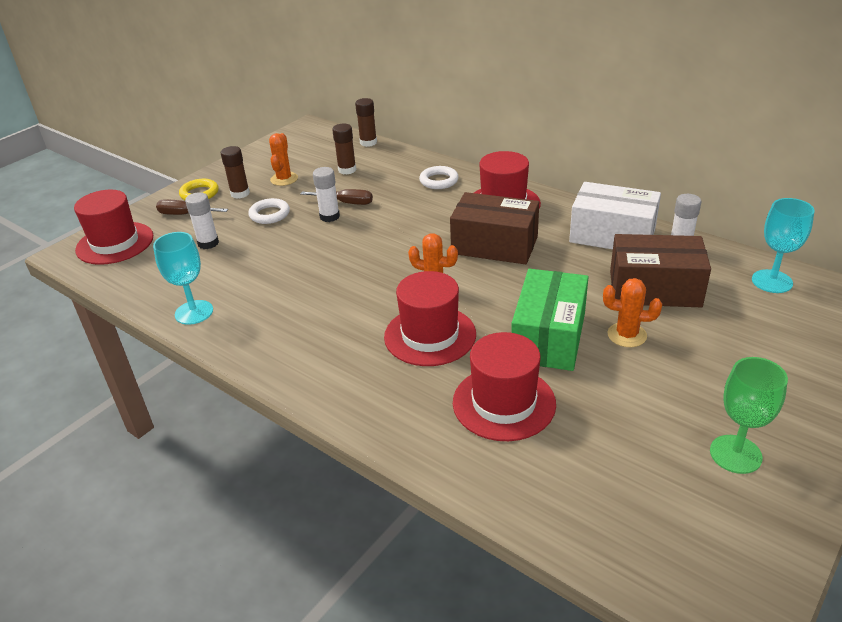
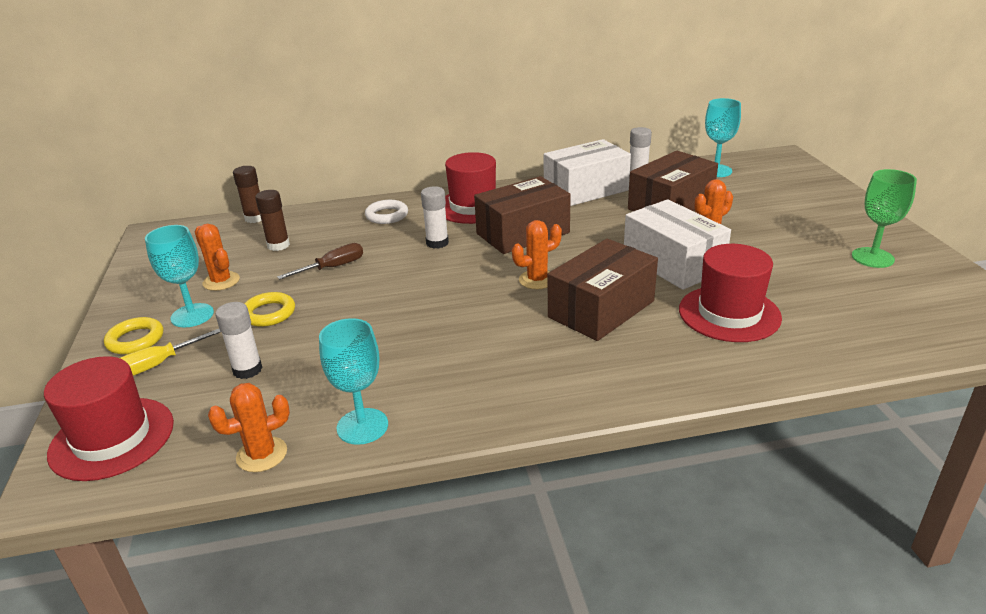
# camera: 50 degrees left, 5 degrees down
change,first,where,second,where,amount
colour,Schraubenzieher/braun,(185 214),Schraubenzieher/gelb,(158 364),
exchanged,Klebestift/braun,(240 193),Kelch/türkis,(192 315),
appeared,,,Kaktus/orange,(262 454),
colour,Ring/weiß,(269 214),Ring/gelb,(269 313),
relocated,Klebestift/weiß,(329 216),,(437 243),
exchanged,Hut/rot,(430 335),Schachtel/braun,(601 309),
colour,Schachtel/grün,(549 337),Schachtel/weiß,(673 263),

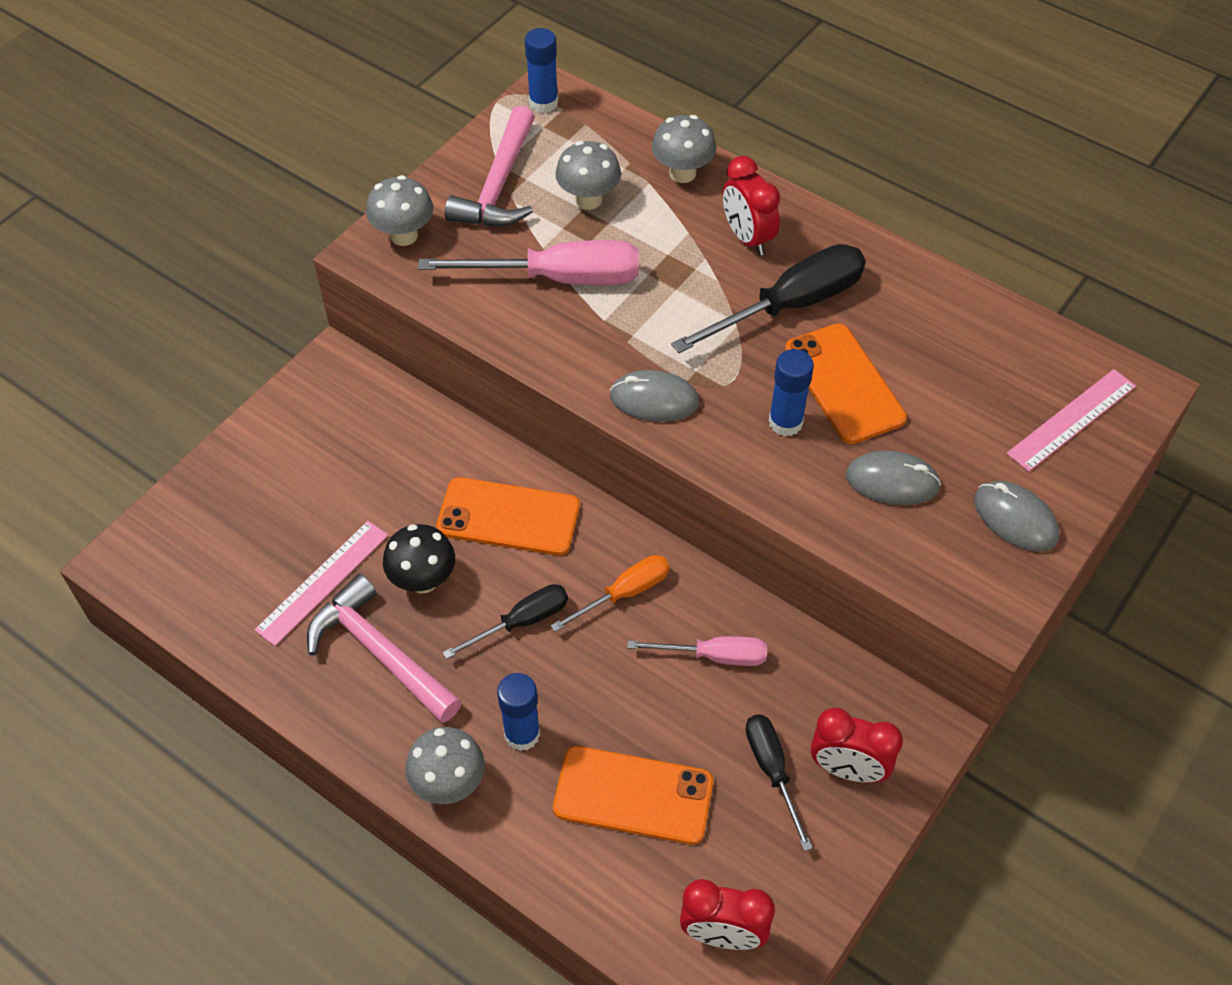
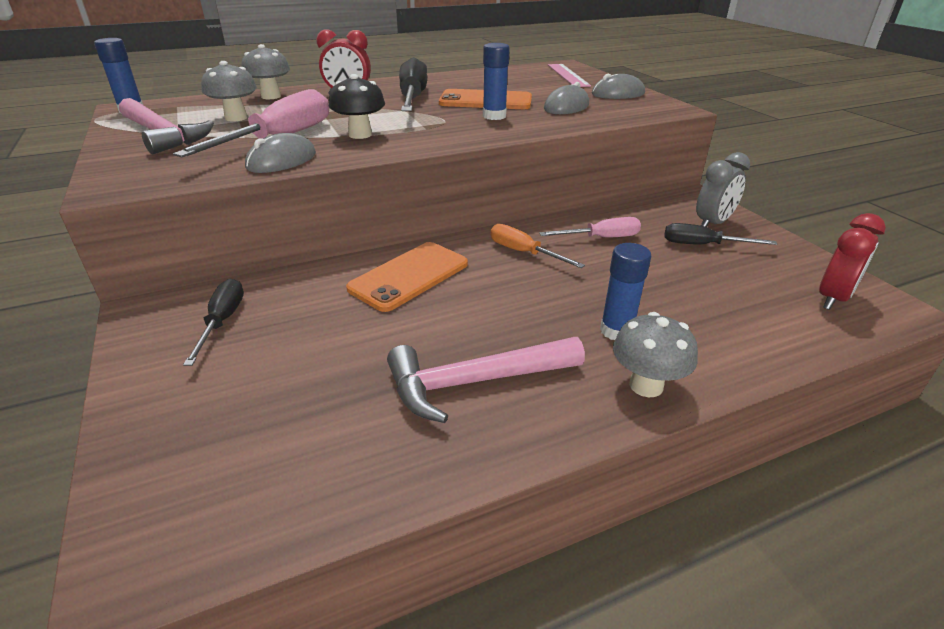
# camera: 60 degrees left, 20 degrees down
change,first,where,second,where,amount
relocated,Schraubenzieher/schwarz,(521 622),,(222 321),
relocated,Computermaus/grau,(654 399),,(281 161),
relocated,Pilz/schwarz,(423 580),,(360 135),
spun,Schraubenzieher/orange,(624 593),,(524 252),45 degrees counterclockwise
spun,Schraubenzieher/rosa,(714 656),,(601 238),45 degrees clockwise
colour,Wecker/rot,(847 769),Wecker/grau,(712 223),
missing,Lineal/rosa,(322 582),,,
missing,Pilz/grau,(404 235),,,
missing,Handy/orange,(633 795),,,

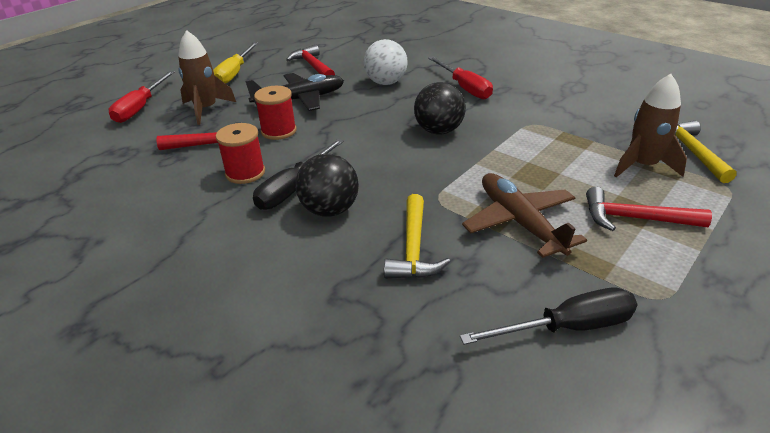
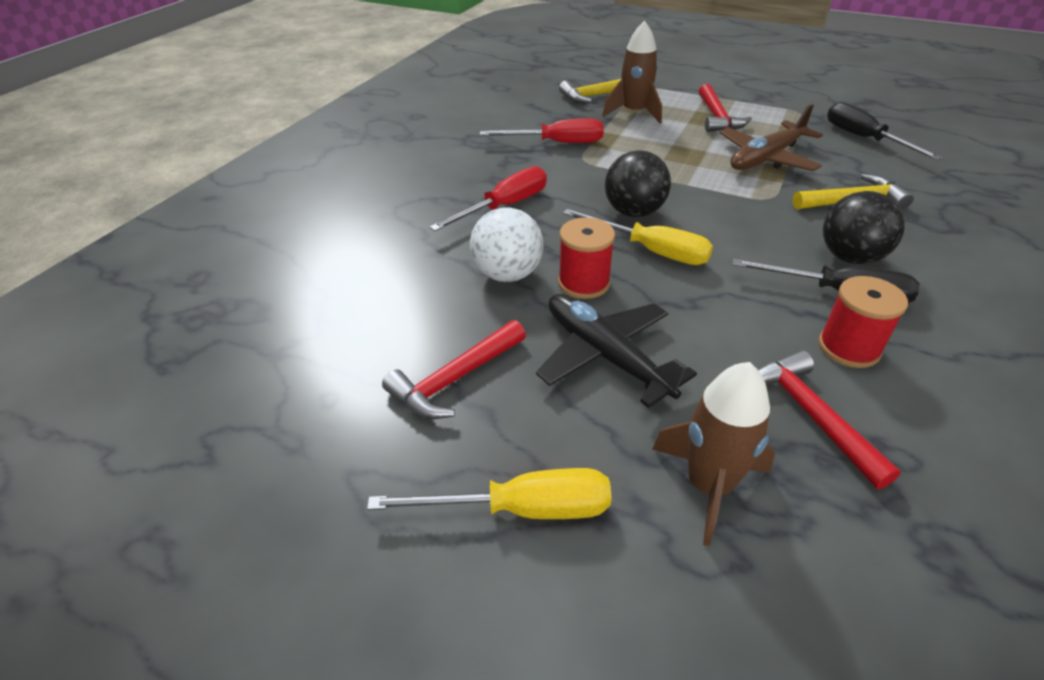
# camera: 105 degrees left, 5 degrees up
change,first,where,second,where,amount
relocated,Schraubenzieher/rot,(140 108),,(557 143),
relocated,Garnrolle/rot,(278 131),,(584 283),
appeared,,,Schraubenzieher/gelb,(650 250),

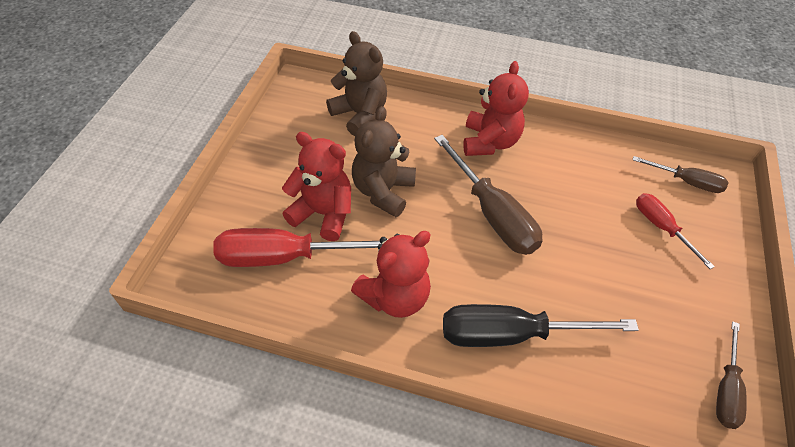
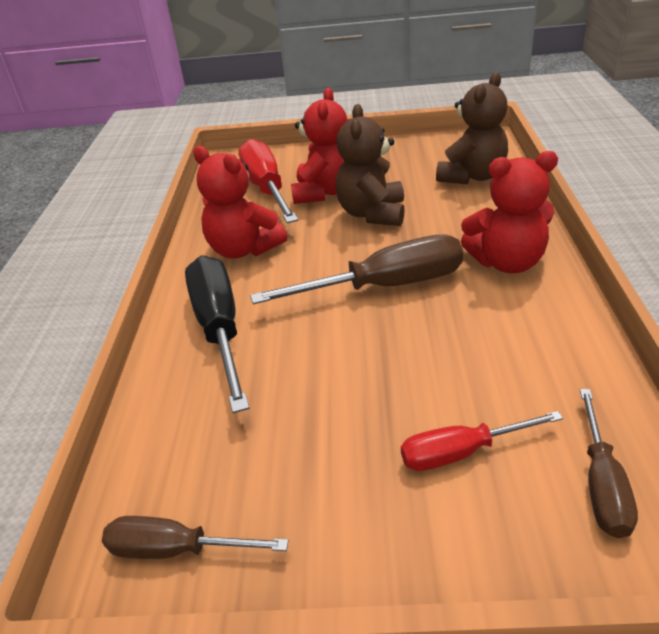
# camera: 80 degrees right, 15 degrees down
change,first,where,second,where,amount
spun,Schraubenzieher/braun,(492 214),,(385 286),150 degrees counterclockwise
spun,Teddybär/braun,(383 191),,(372 214),90 degrees counterclockwise
spun,Schraubenzieher/rot,(661 227),,(461 452),150 degrees counterclockwise

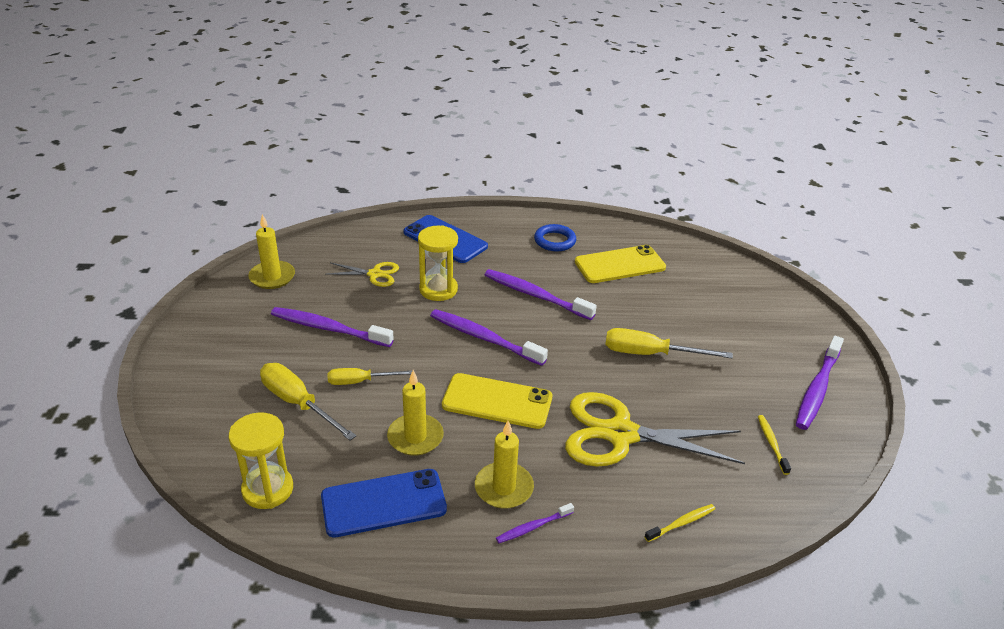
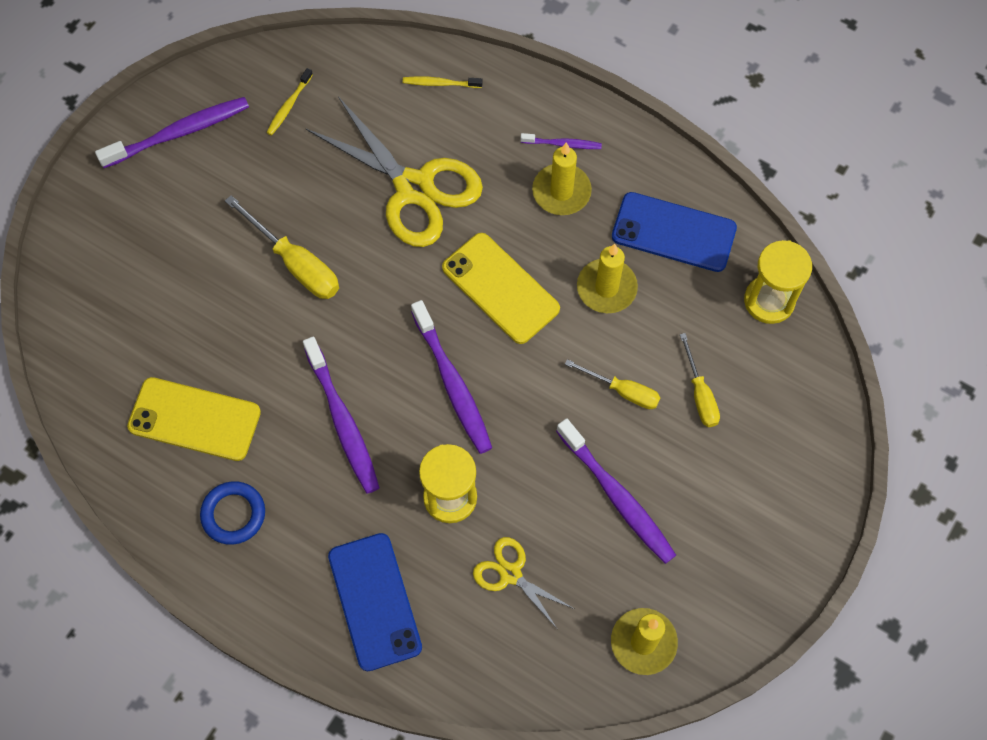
# camera: 145 degrees left, 30 degrees up
change,first,where,second,where,amount
size,Schraubenzieher/gelb,(298 403),,(700 394),x0.64

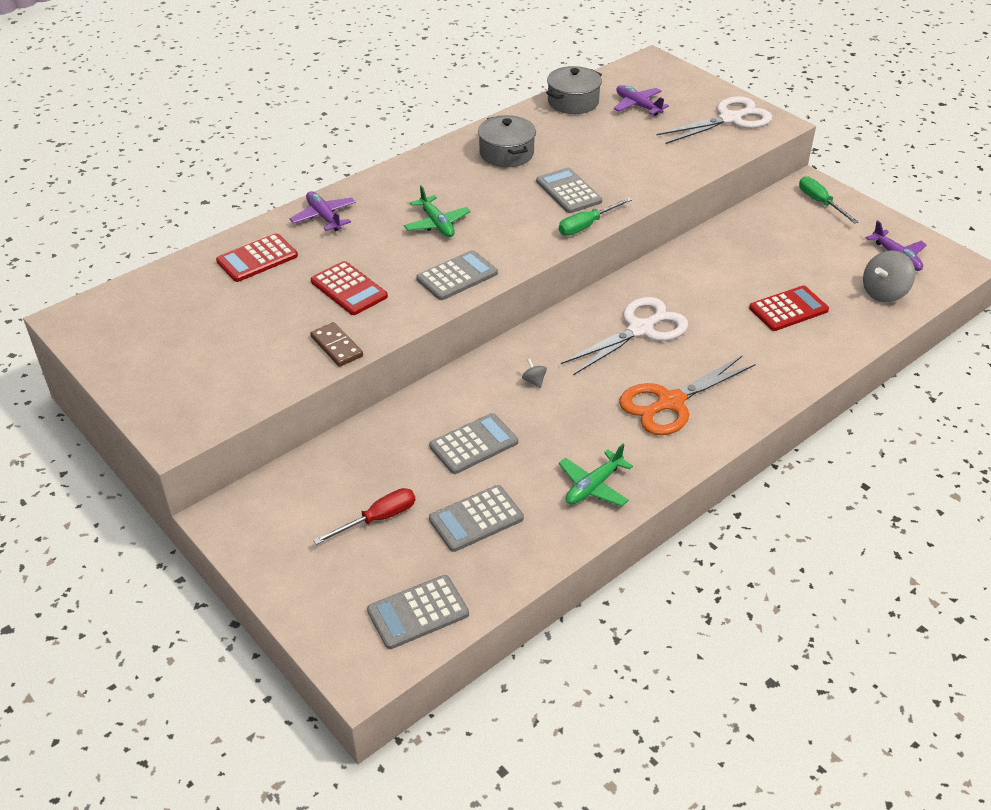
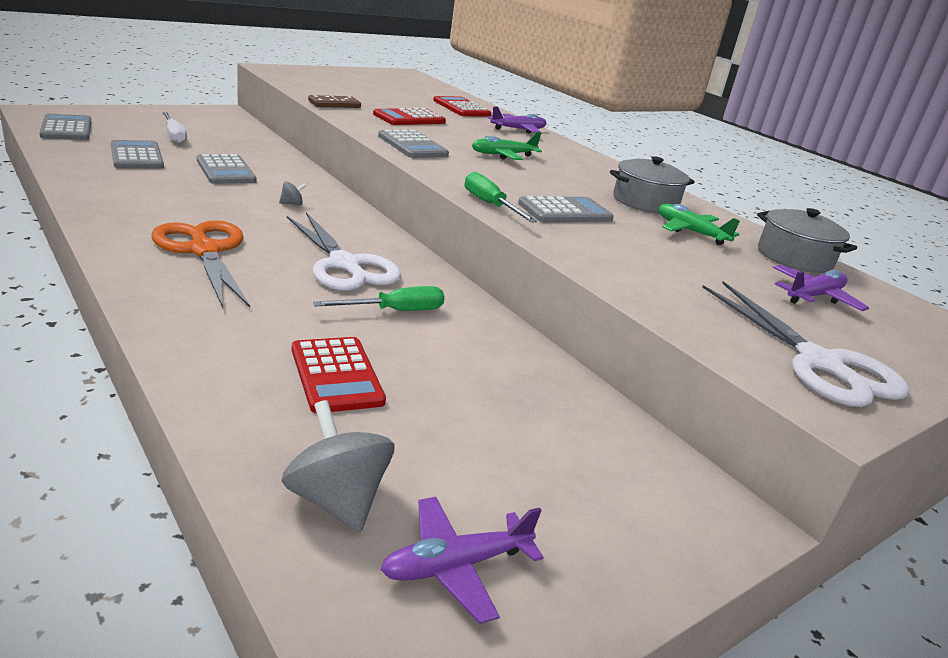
# camera: 90 degrees right, 15 degrees down
change,first,where,second,where,amount
colour,Schraubenzieher/rot,(378 519),Schraubenzieher/weiß,(174 136),
relocated,Schraubenzieher/grün,(820 202),,(395 311),
relocated,Flugzeug/grün,(593 486),,(690 232),

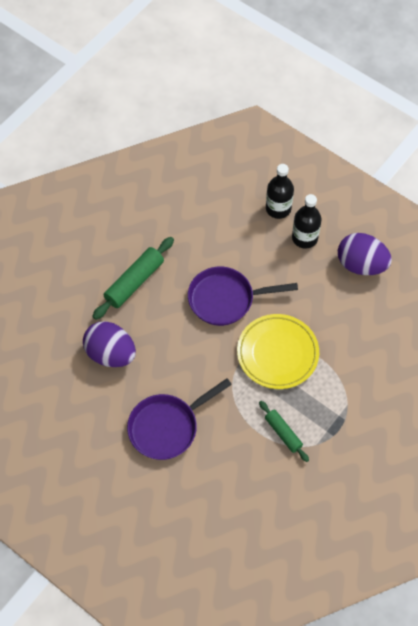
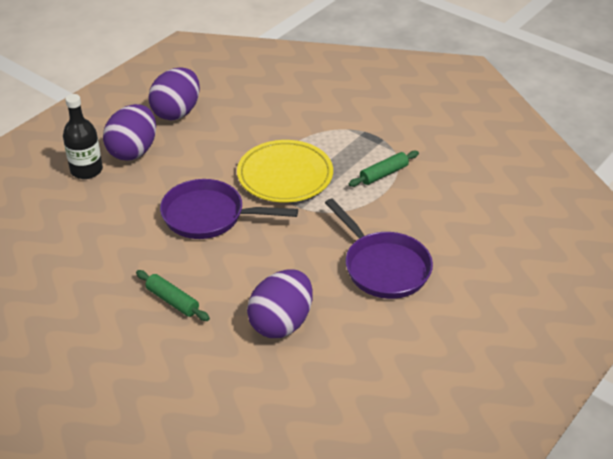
# camera: 90 degrees left, 20 degrees down
change,first,where,second,where,amount
exchanged,Flasche/schwarz,(304 238),Ei/lila,(133 151),
size,Nudelholz/grün,(134 282),,(172 301),x0.62
spun,Pfanne/lila,(225 299),,(209 216),105 degrees clockwise

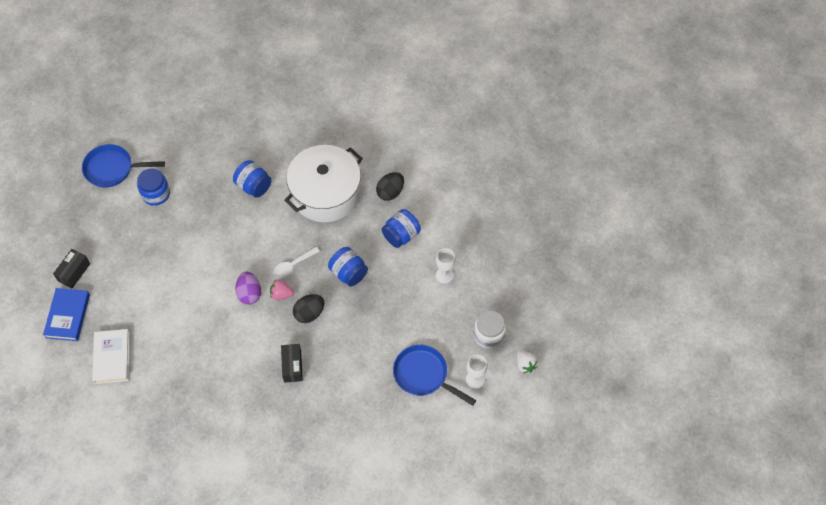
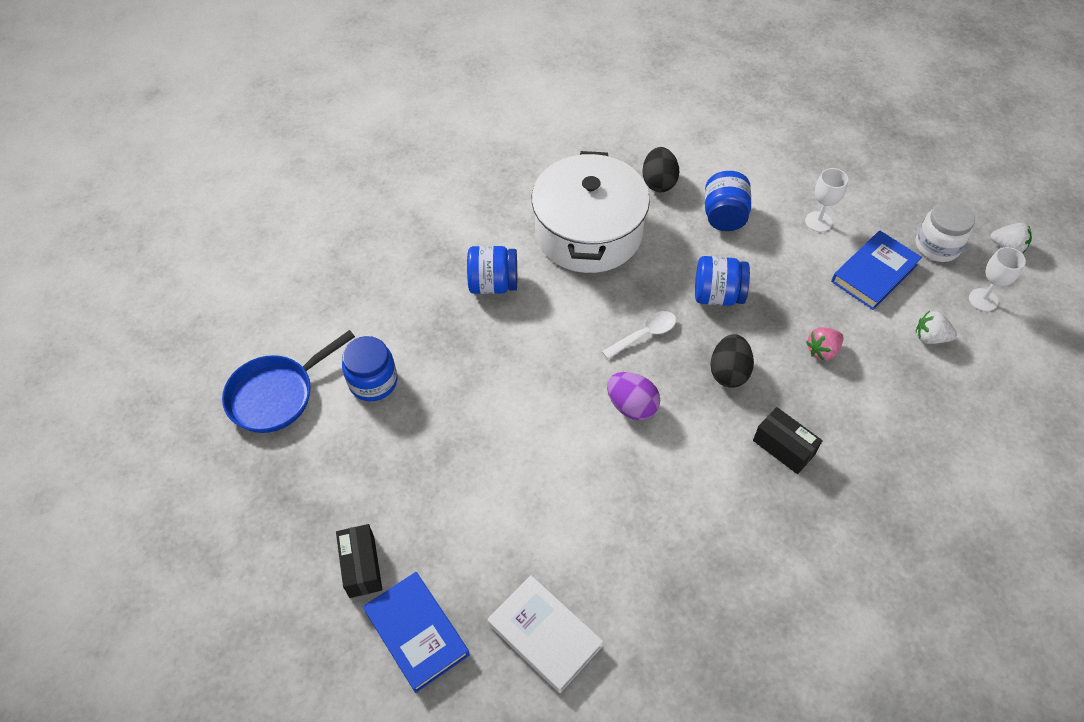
# camera: 40 degrees left, 5 degrees down
change,first,where,second,where,amount
spun,Löffel/weiß,(293 265),,(644 334),135 degrees counterclockwise
relocated,Erdbeere/rosa,(281 294),,(822 351),
appeared,,,Buch/blau,(874 273),
exchanged,Pfanne/blau,(424 375),Erdbeere/weiß,(930 337),

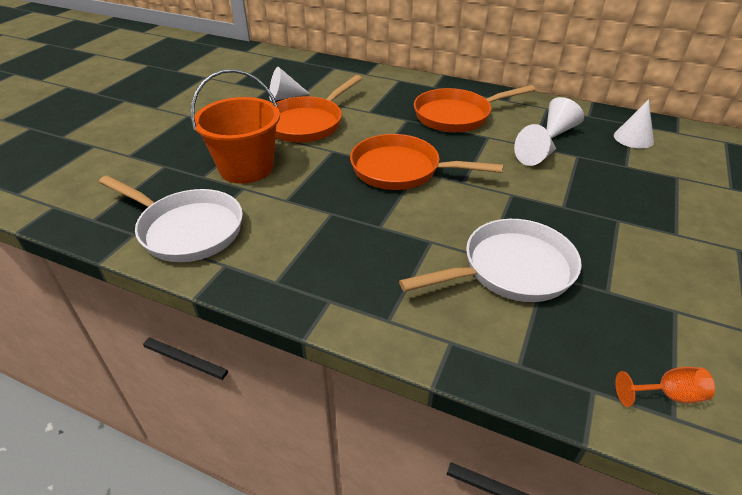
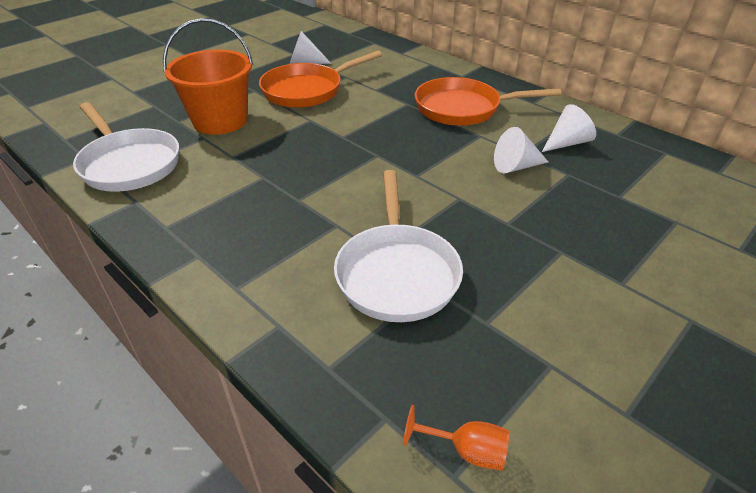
# camera: 20 degrees right, 0 degrees up
change,first,where,second,where,amount
spun,Pfanne/weiß,(511 269),,(396 273),90 degrees clockwise
missing,Pfanne/orange,(401 170),,,
missing,Kegel/weiß,(633 138),,,

